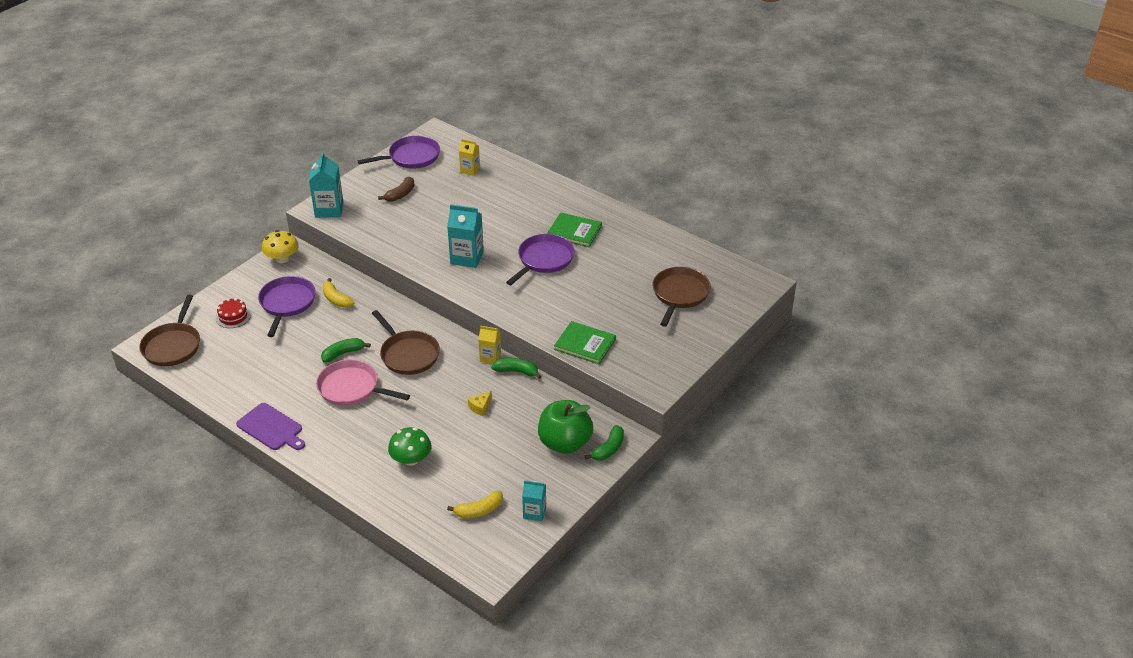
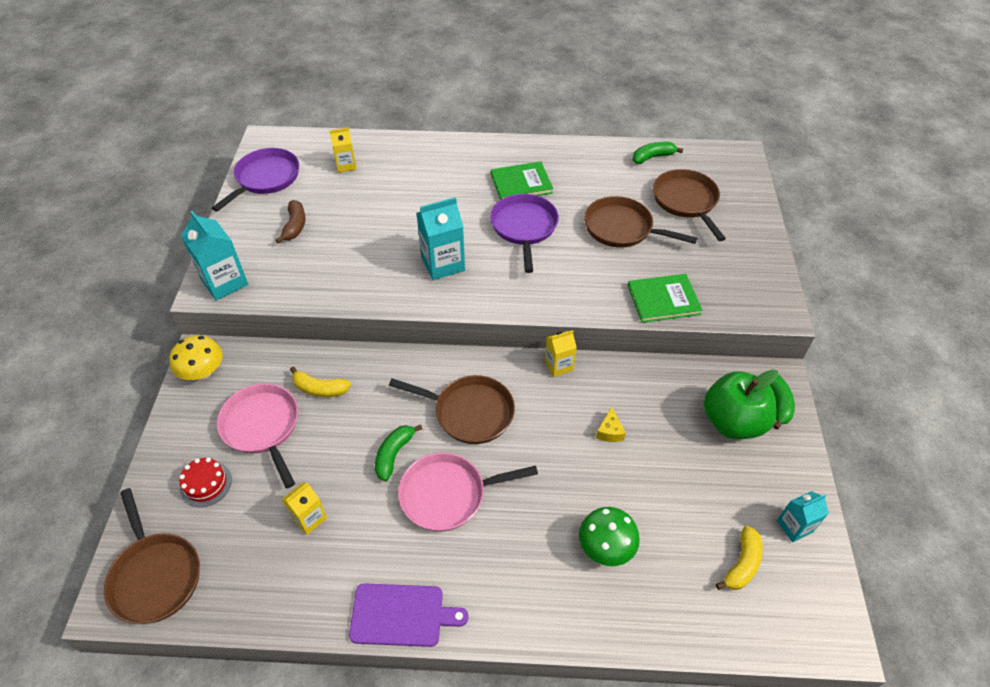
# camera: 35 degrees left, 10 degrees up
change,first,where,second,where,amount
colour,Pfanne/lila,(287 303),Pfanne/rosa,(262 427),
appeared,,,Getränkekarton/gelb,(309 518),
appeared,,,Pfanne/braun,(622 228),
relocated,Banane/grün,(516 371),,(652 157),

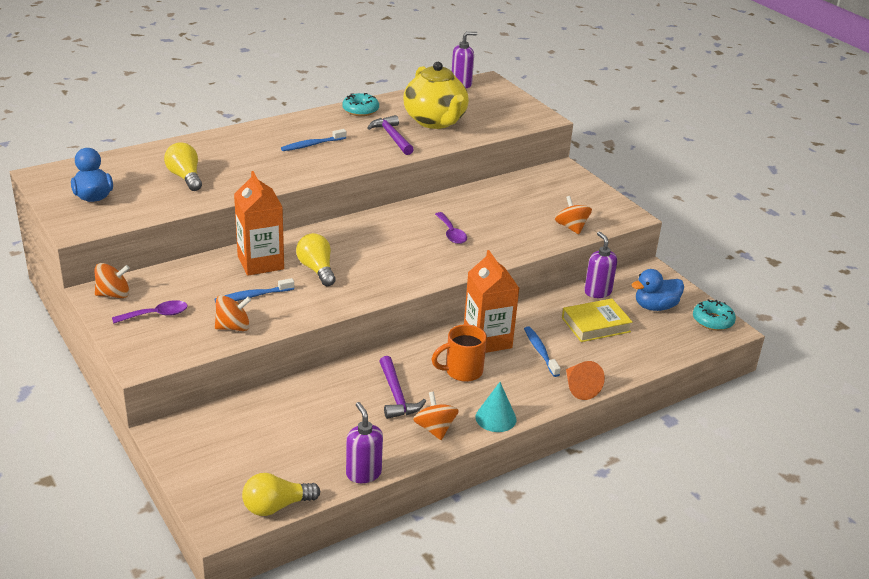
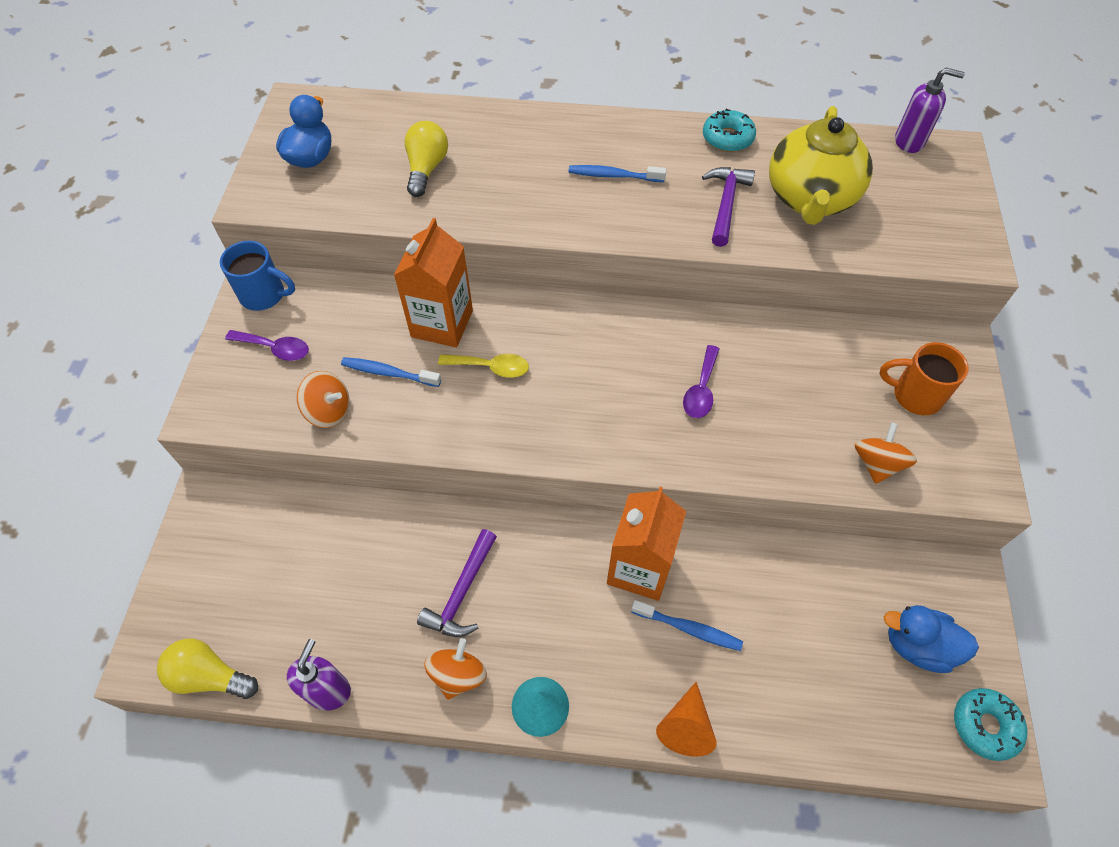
# camera: 40 degrees right, 25 degrees up
change,first,where,second,where,amount
exchanged,Kreisel/orange,(113 294),Tasse/blau,(264 295),
exchanged,Glühbirne/gelb,(317 269),Löffel/gelb,(491 367),
spun,Zahnbürste/blau,(540 351),,(689 629),90 degrees clockwise
relocated,Tasse/orange,(462 371),,(915 395),
missing,Buch/gelb,(595 325),,,
missing,Seifenspender/lila,(597 292),,,

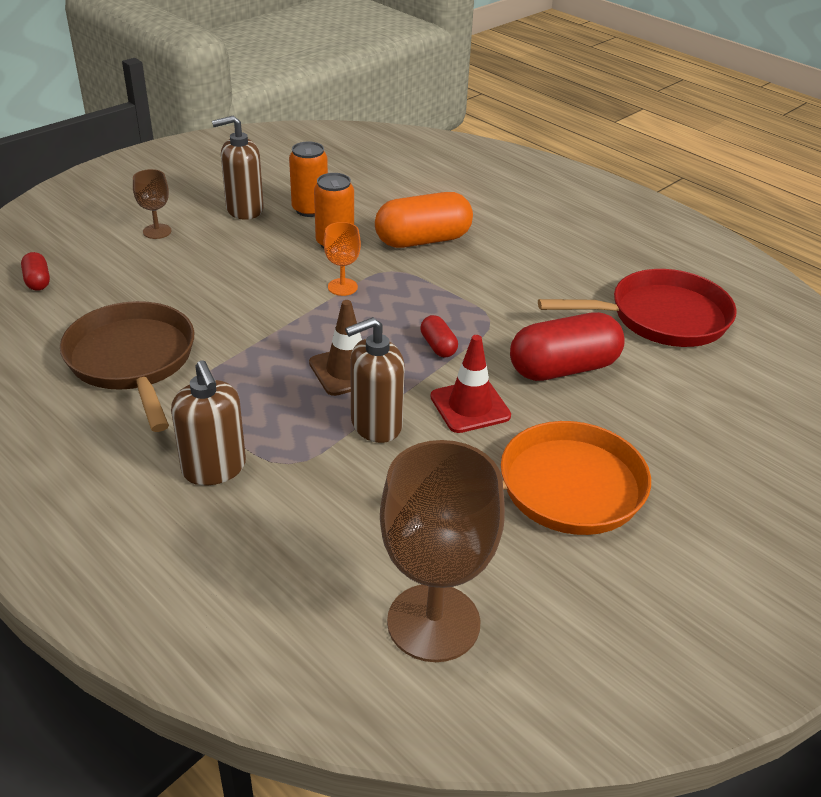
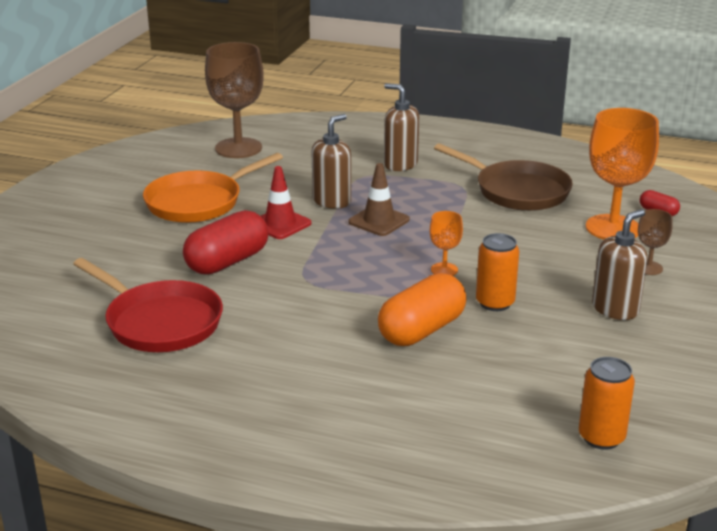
# camera: 155 degrees right, 10 degrees down
change,first,where,second,where,amount
spun,Pfanne/rot,(661 317),,(159 322),105 degrees counterclockwise
relocated,Dose/orange,(310 209),,(601 437),
appeared,,,Kelch/orange,(612 228),
missing,Kapsel/rot,(438 346),,,

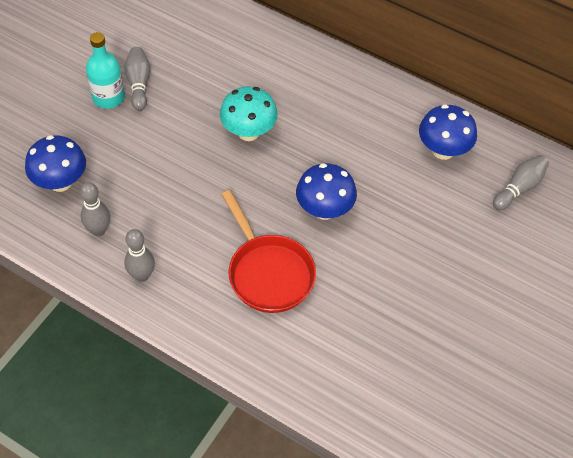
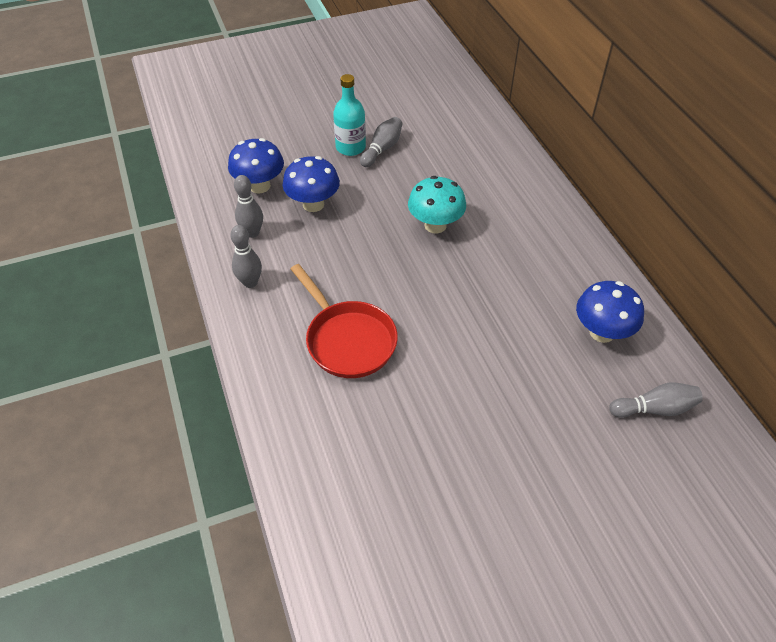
# camera: 40 degrees right, 5 degrees down
change,first,where,second,where,amount
relocated,Pilz/blau,(324 210),,(313 204),
spun,Pfanne/rot,(268 273),,(348 340),45 degrees counterclockwise

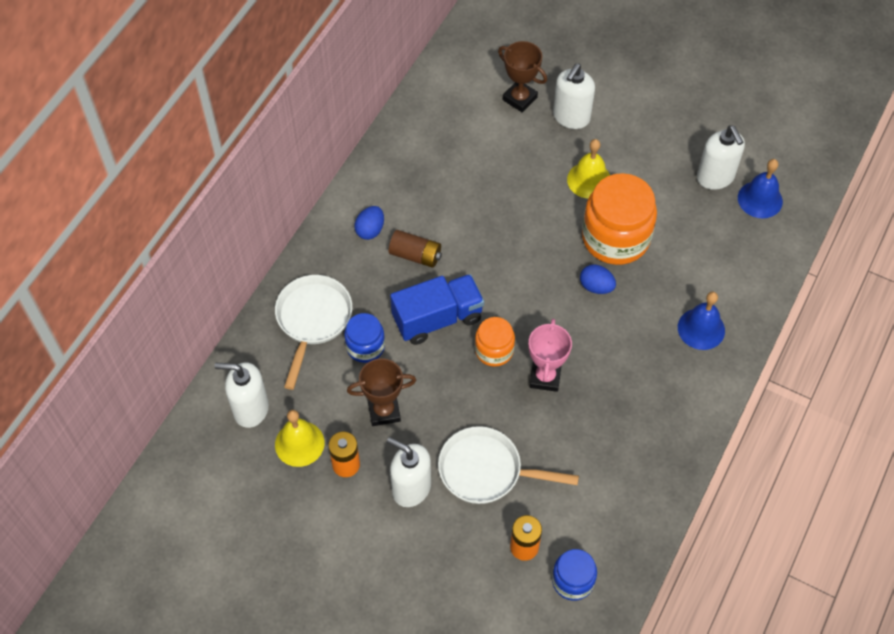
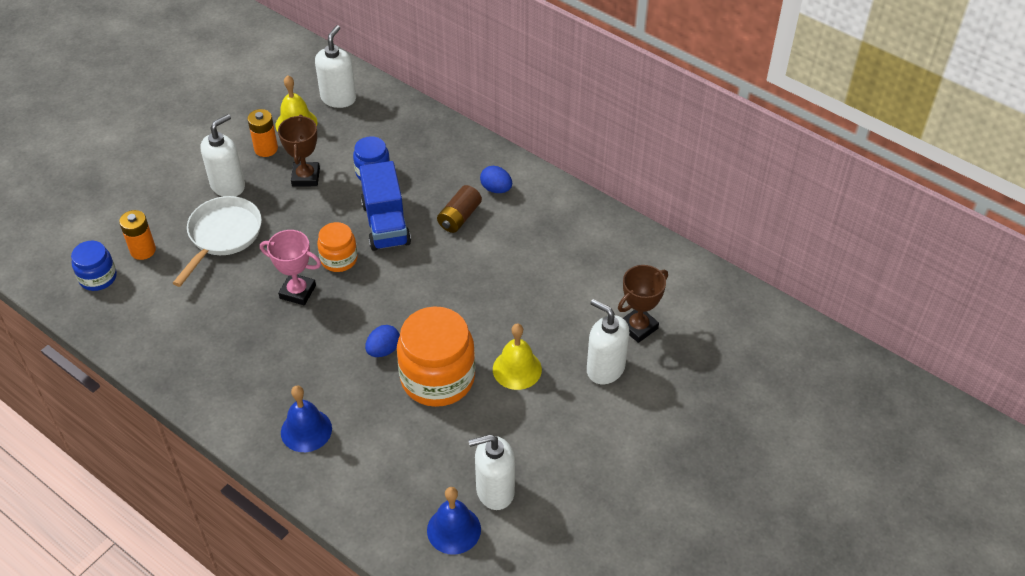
# camera: 100 degrees right, 10 degrees down
change,first,where,second,where,amount
missing,Pfanne/weiß,(313 320),,,

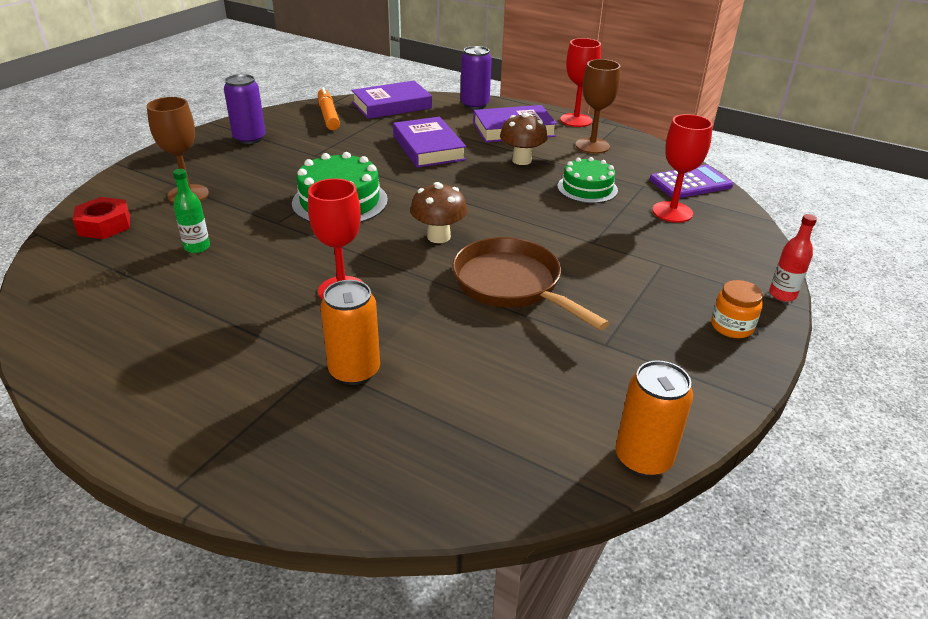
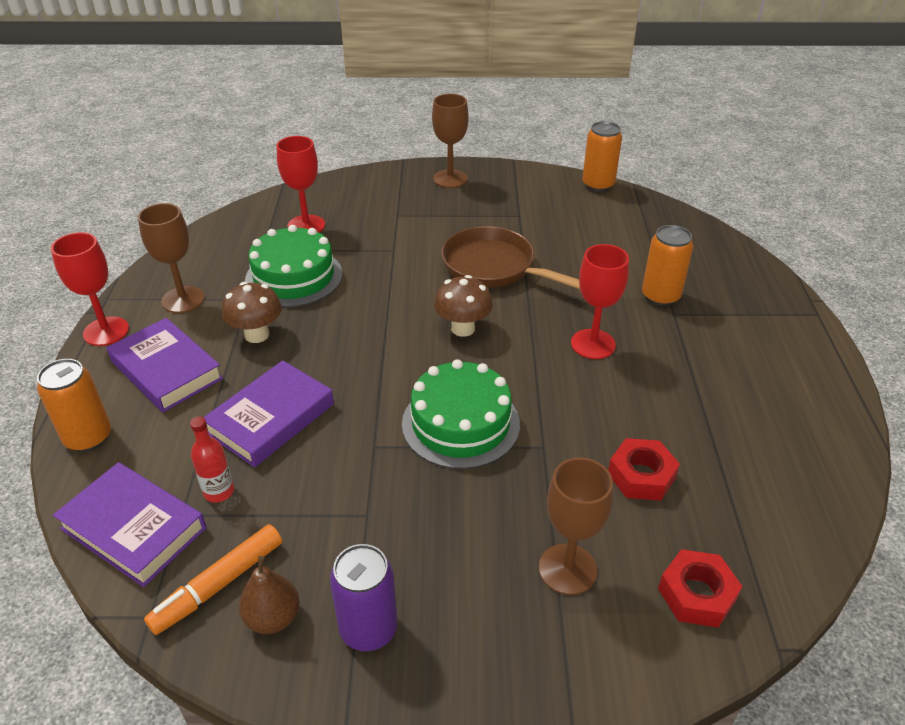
# camera: 120 degrees left, 5 degrees up
change,first,where,second,where,amount
colour,Dose/lila,(475 105),Dose/orange,(88 437),
relocated,Flasche/rot,(782 294),,(219 492),
appeared,,,Birne/braun,(273 617),
size,Kuchen/grün,(587 188),,(294 277),x1.51
exchanged,Einmachglas/orange,(731 326),Kelch/braun,(450 179),
spun,Pfanne/braun,(512 285),,(494 267),105 degrees clockwise
exchanged,Flasche/grün,(197 247),Sechskantmutter/rot,(641 476),
missing,Taschenrechner/lila,(690 183),,,

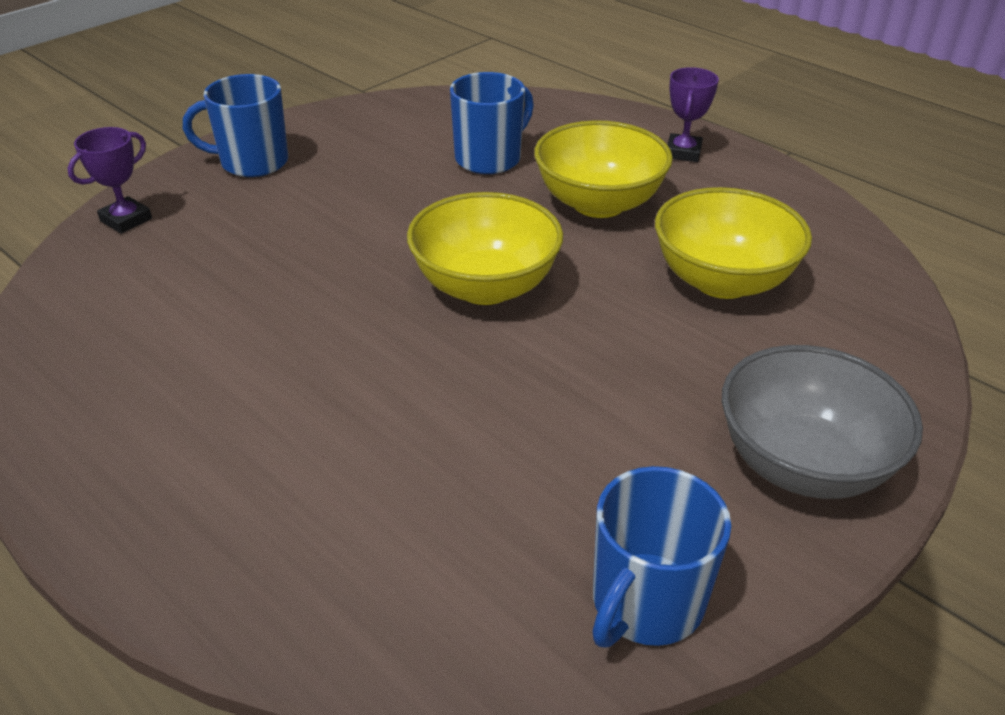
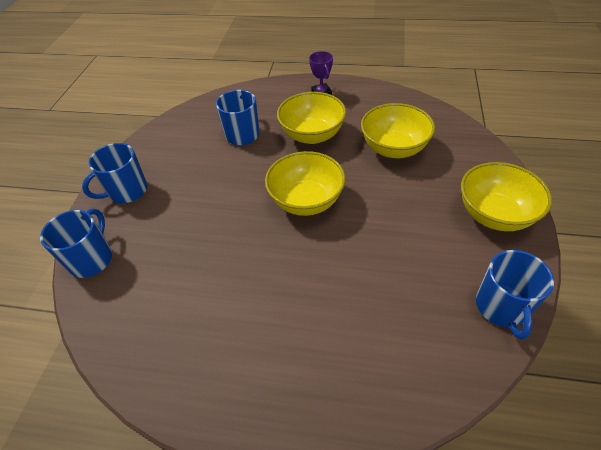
# camera: 30 degrees left, 10 degrees up
change,first,where,second,where,amount
exchanged,Pokal/lila,(126 220),Tasse/blau,(92 259),
colour,Schüssel/grau,(802 464),Schüssel/gelb,(494 215),

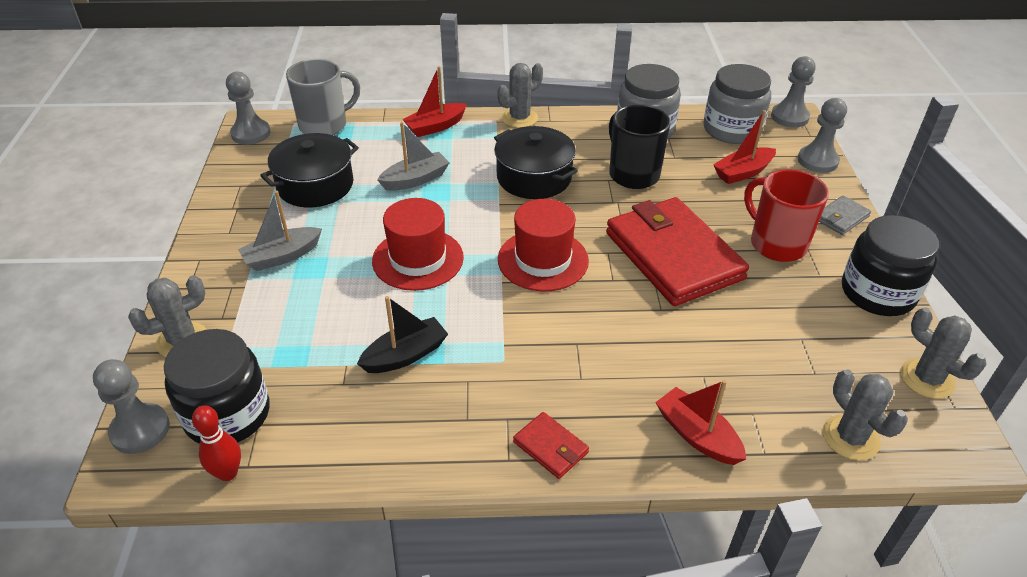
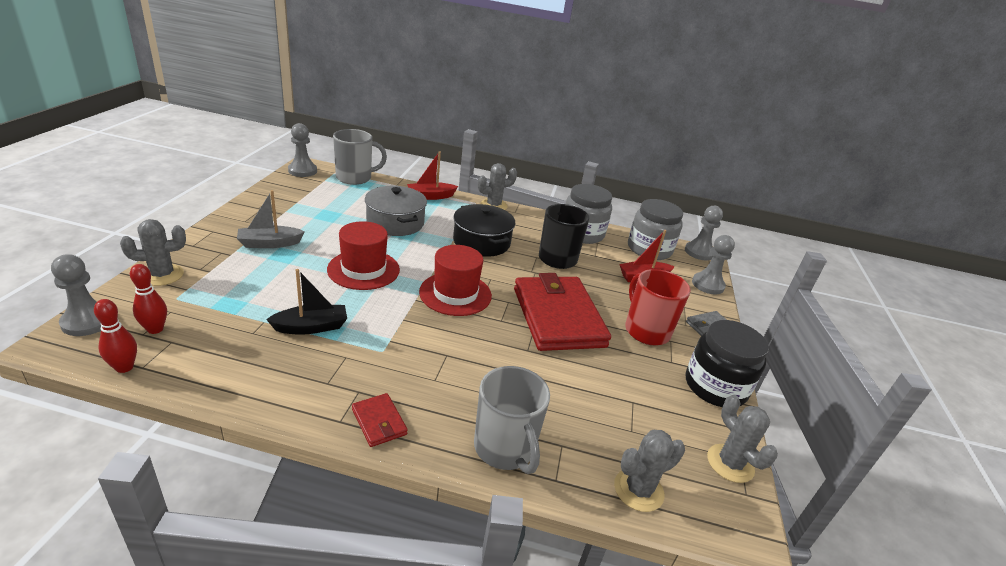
# camera: 10 degrees right, 10 degrees down
change,first,where,second,where,amount
exchanged,Einmachglas/schwarz,(227 414),Bowlingkegel/rot,(155 329),
exchanged,Boot/grau,(415 180),Kochtopf/grau,(395 222),
exchanged,Boot/rot,(697 435),Tasse/grau,(505 448),
spun,Kaktus/grau,(850 437),,(638 490),75 degrees clockwise
missing,Kochtopf/schwarz,(315 185),,,

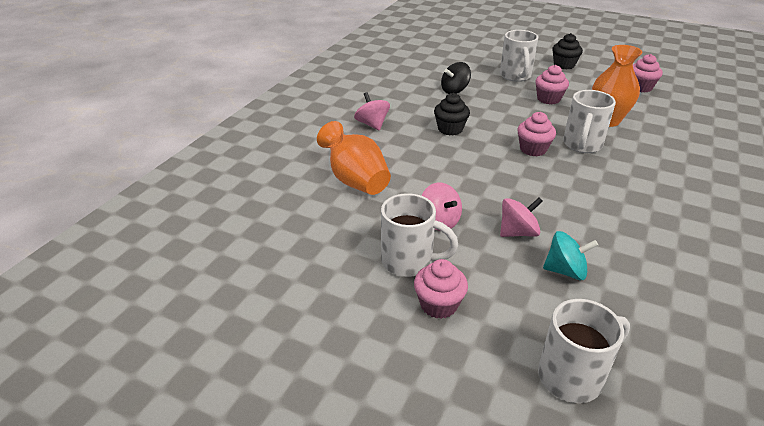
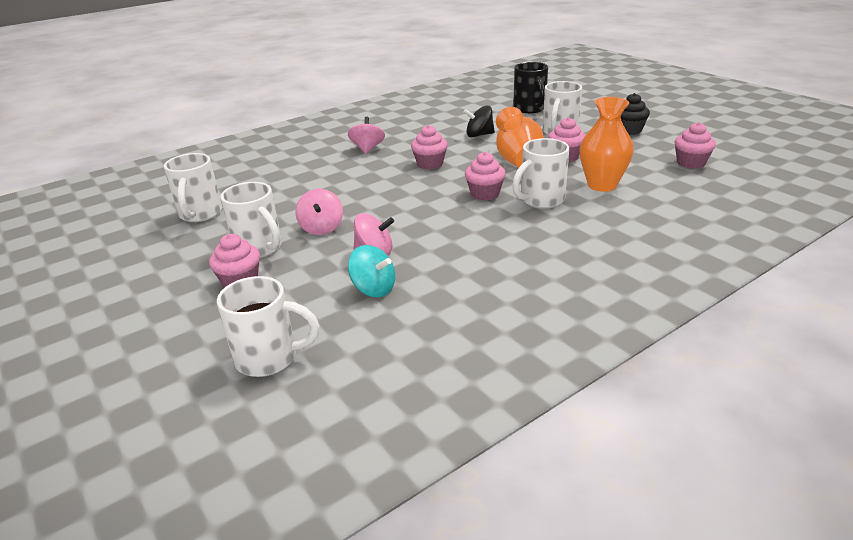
# camera: 30 degrees right, 5 degrees down
change,first,where,second,where,amount
appeared,,,Tasse/weiß,(200 214),
colour,Muffin/schwarz,(450 129),Muffin/rosa,(430 164),
relocated,Vase/orange,(355 180),,(518 161),
appeared,,,Tasse/schwarz,(530 109),

